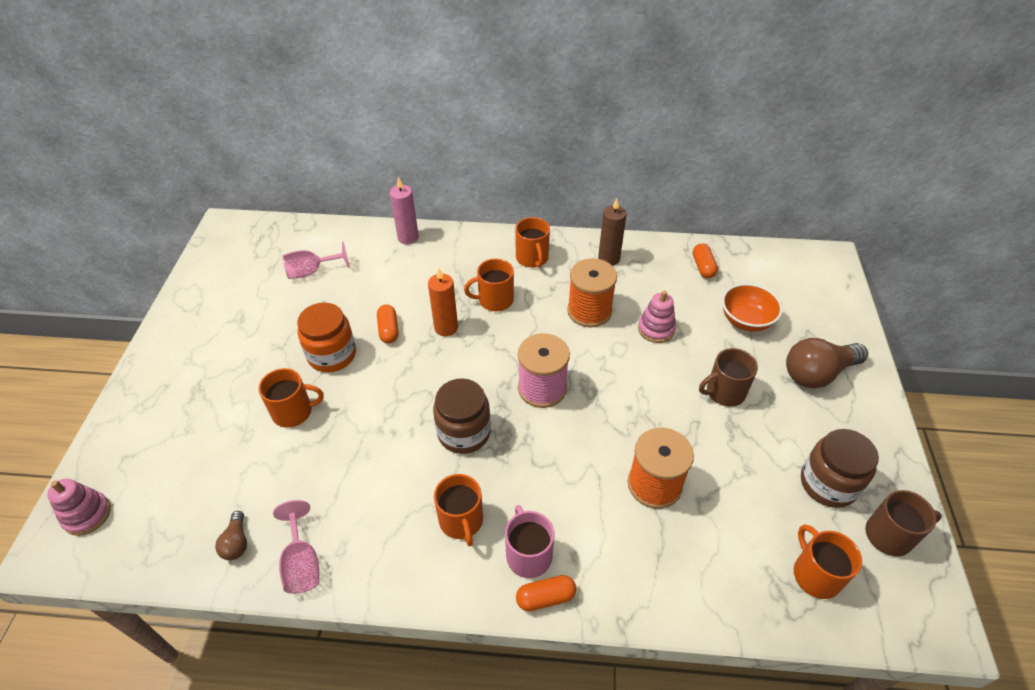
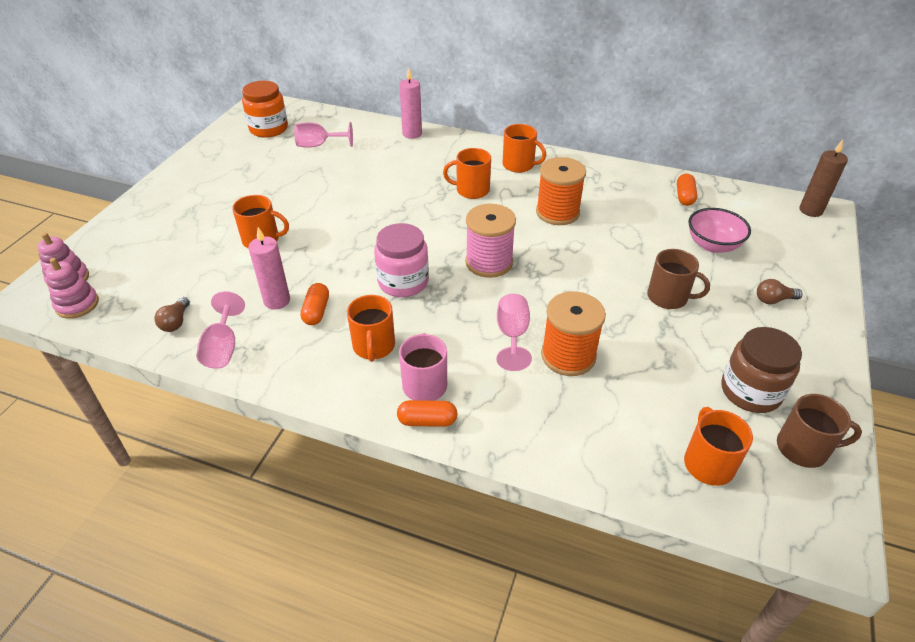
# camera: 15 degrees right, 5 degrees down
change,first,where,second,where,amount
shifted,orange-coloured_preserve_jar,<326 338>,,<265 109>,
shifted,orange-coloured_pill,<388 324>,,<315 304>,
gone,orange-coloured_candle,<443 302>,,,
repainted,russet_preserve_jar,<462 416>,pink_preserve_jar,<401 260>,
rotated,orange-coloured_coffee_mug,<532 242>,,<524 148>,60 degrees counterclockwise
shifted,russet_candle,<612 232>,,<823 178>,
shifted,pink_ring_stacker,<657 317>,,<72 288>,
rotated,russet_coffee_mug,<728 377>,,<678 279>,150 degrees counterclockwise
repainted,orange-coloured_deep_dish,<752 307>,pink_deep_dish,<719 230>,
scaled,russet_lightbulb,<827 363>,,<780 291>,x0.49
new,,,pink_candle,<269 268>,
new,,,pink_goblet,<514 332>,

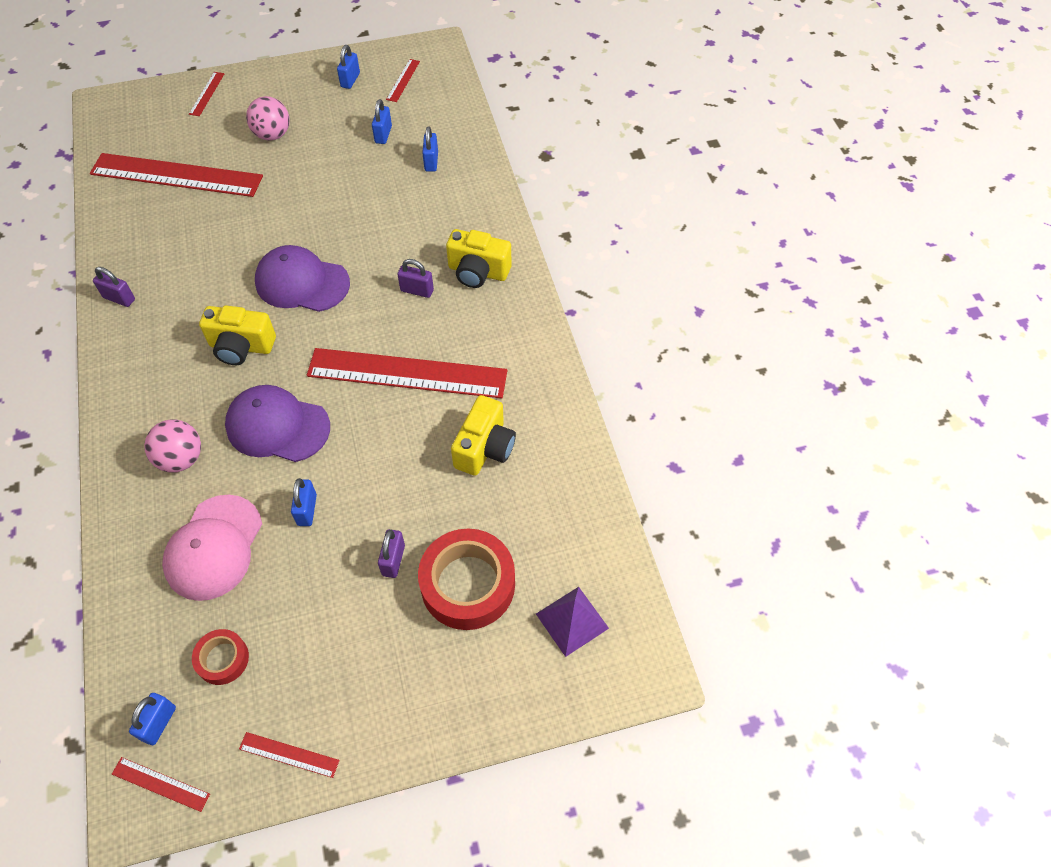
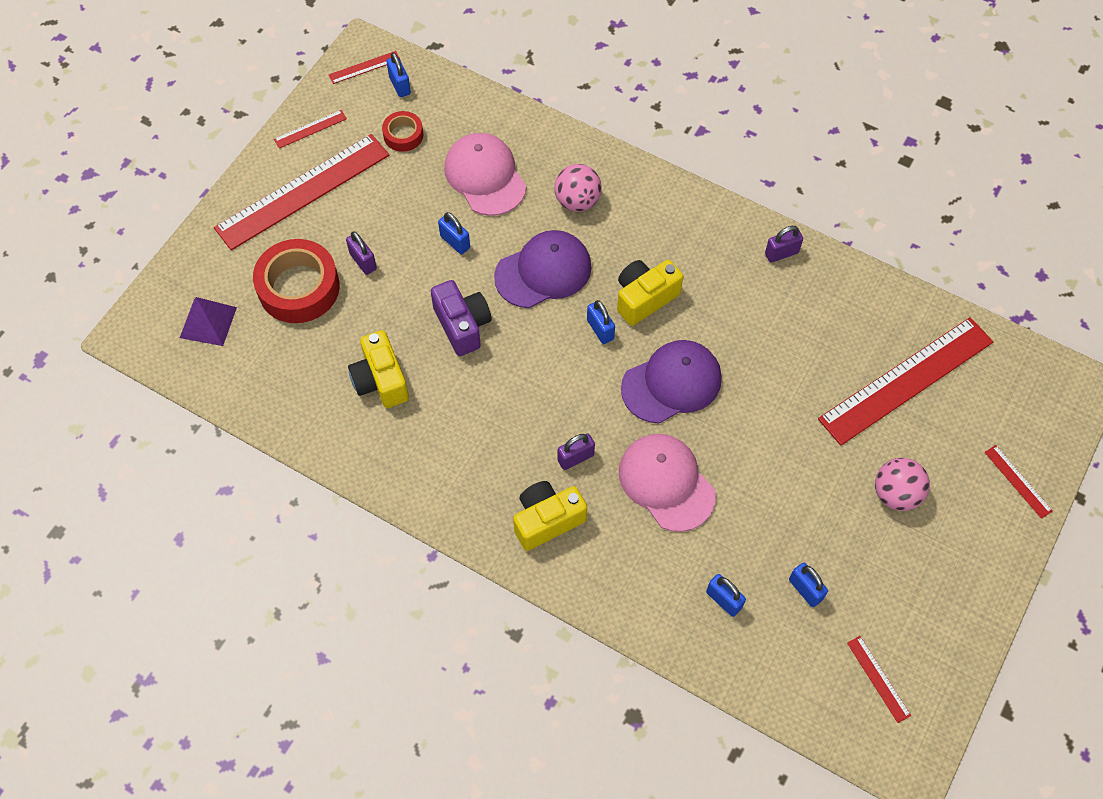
# camera: 135 degrees right, 5 degrees up
change,first,where,second,where,amount
shifted,red_measuring_stick,<407 373>,,<301 192>,
shifted,blue_padlock,<348 67>,,<601 322>,
new,,,violet_compact_camera,<461 318>,
new,,,pink_baseball_cap,<667 483>,

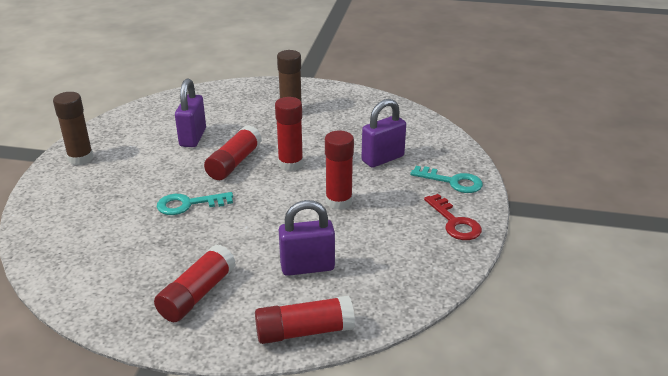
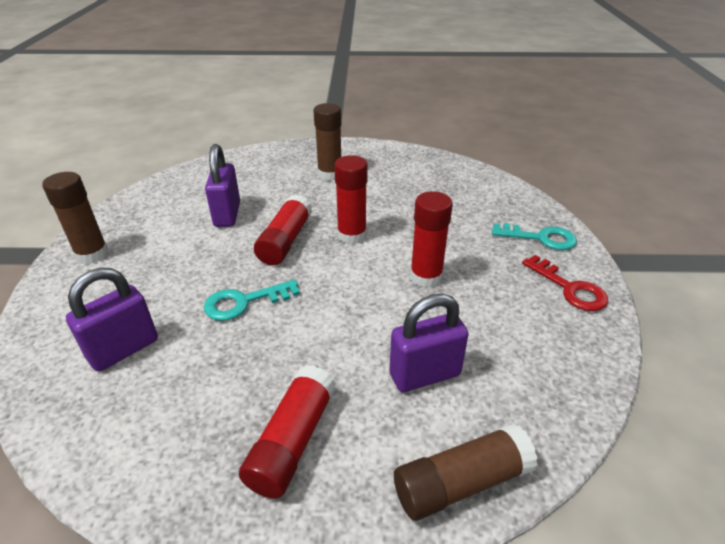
# camera: 10 degrees left, 5 degrees up
change,first,where,second,where,amount
repainted,red_stick_of_glue,<305 320>,russet_stick_of_glue,<466 472>,
shifted,violet_padlock,<384 133>,,<112 320>,

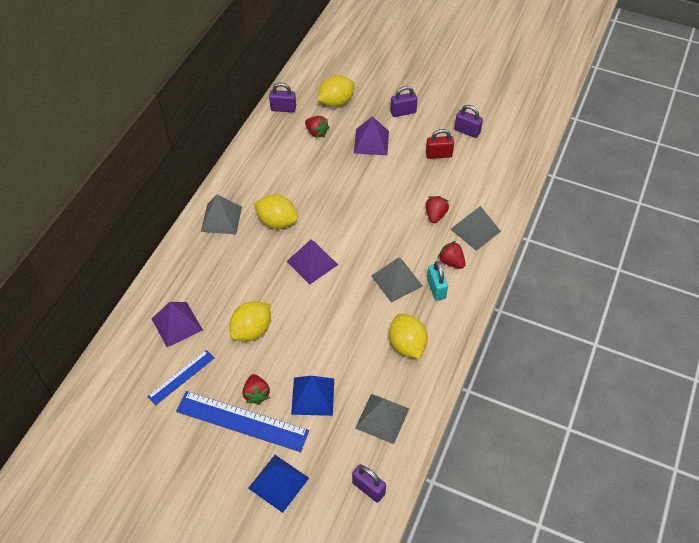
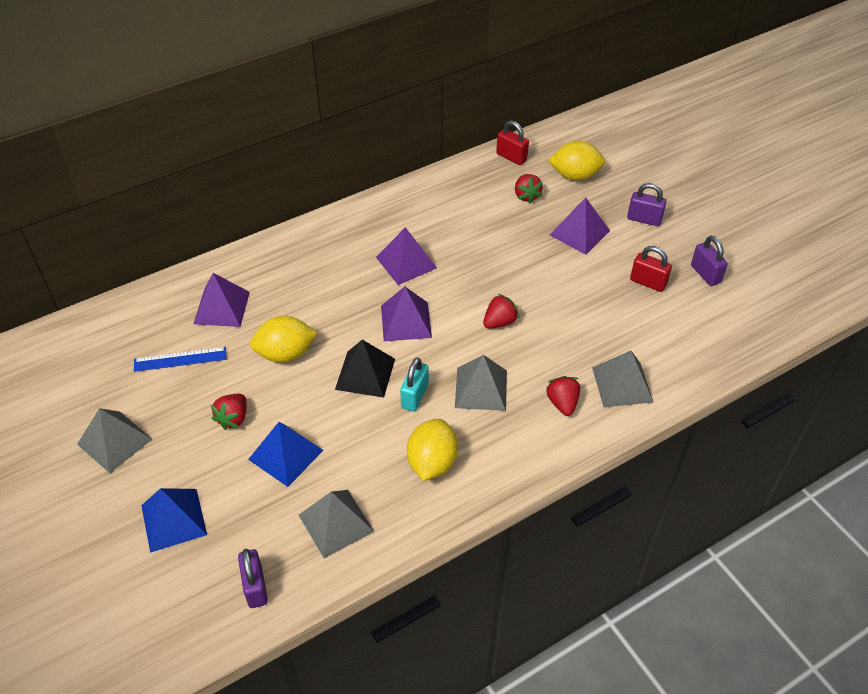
# camera: 35 degrees right, 5 degrees down
change,first,where,second,where,amount
gone,blue_measuring_stick,<242 421>,,,
shifted,gray_solid_pyramid,<221 214>,,<114 440>,
swapped,bright_yellow_lemon,<276 211>,violet_solid_pyramid,<406 256>,
repainted,violet_padlock,<282 97>,red_padlock,<512 142>,
shifted,red_toy_strawberry,<437 209>,,<501 311>,
shifted,turquoise_padlock,<437 281>,,<414 384>,
new,,,black_solid_pyramid,<365 369>,

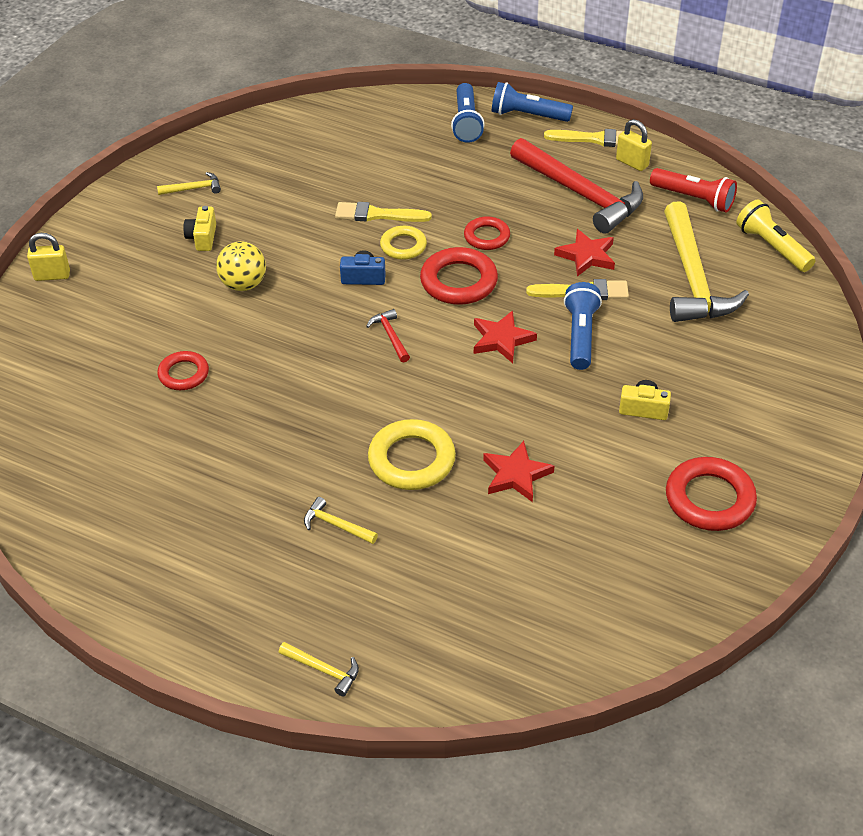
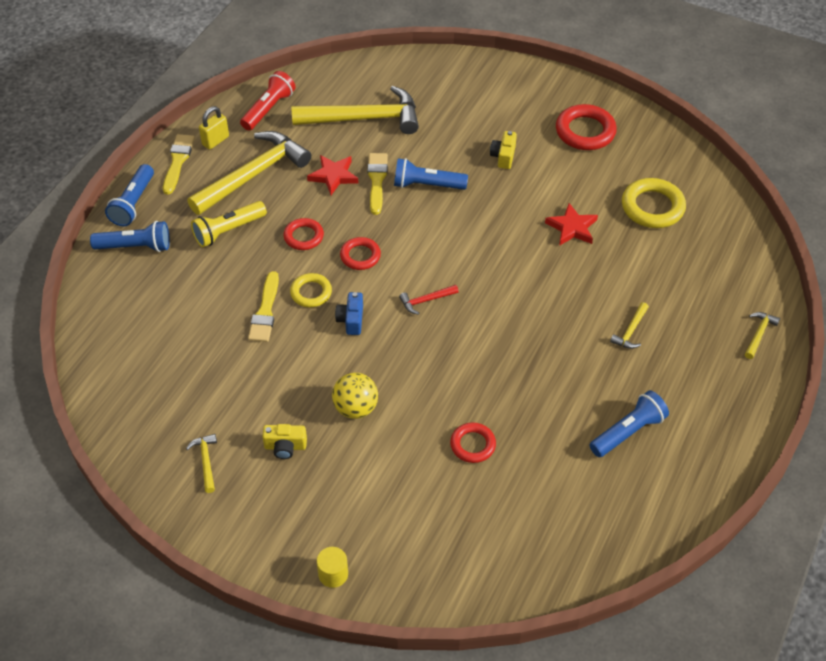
# camera: 90 degrees left, 5 degrees up
change,first,where,second,where,amount
swapped,bright_yellow_padlock,<48 257>,bright_yellow_solid_cylinder,<332 567>,
shifted,bright_yellow_torus,<412 454>,,<654 203>,
scaled,red_torus,<459 276>,,<360 253>,x0.62
gone,red_five-pointed_star,<505 336>,,,
repainted,red_carpenter's_hammer,<576 186>,bright_yellow_carpenter's_hammer,<249 173>,
shifted,bright_yellow_flashlight,<776 236>,,<229 224>,
new,,,blue_flashlight,<629 423>,

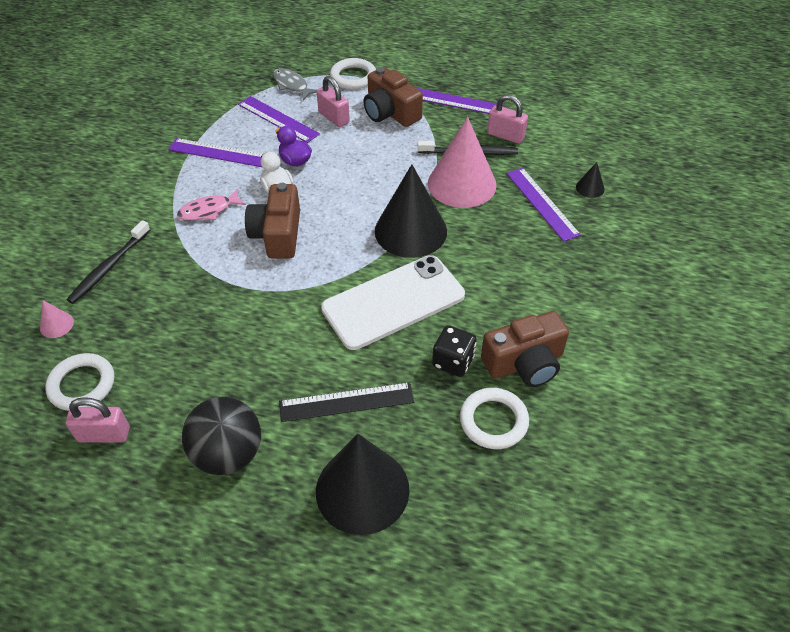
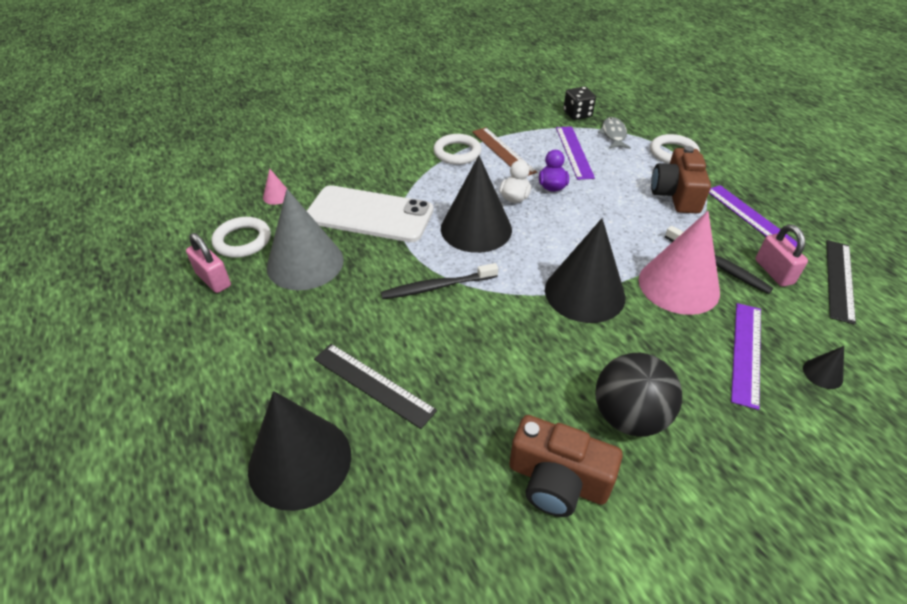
# camera: 45 degrees right, 5 degrees down
change,first,where,second,where,amount
shifted,black_toothbrush,<108 262>,,<439 281>,
repainted,violet_measuring_stick,<215 152>,russet_measuring_stick,<504 151>,
gone,pink_toy_fish,<211 205>,,,
shifted,black_ball,<221 436>,,<638 395>,
swapped,russet_compact_camera,<272 220>,black_cone_shape,<476 204>,
gone,pink_padlock,<333 101>,,,
shifted,snow-white_mobile_phone,<393 302>,,<370 213>,
shifted,black_game_die,<454 351>,,<580 103>,
shifted,snow-white_torus,<494 418>,,<457 149>,
new,,,gray_cone_shape,<305 239>,
new,,,black_measuring_stick,<841 282>,

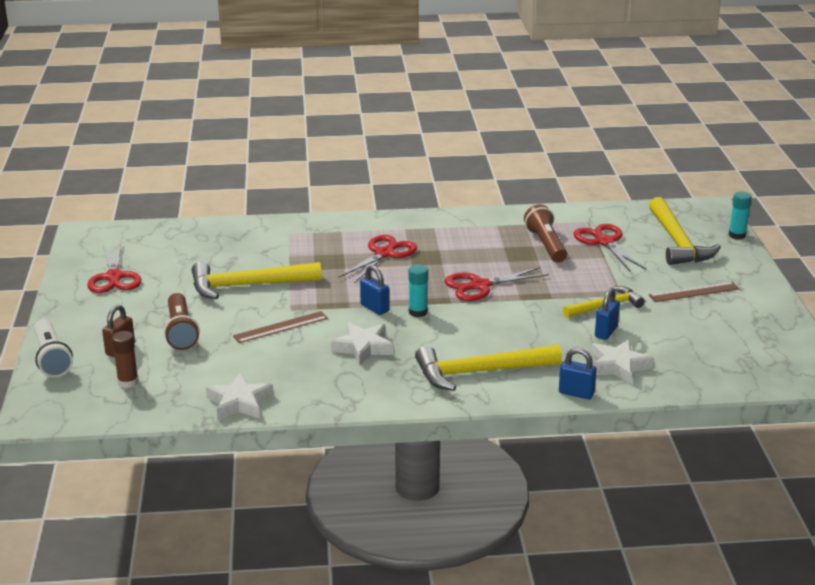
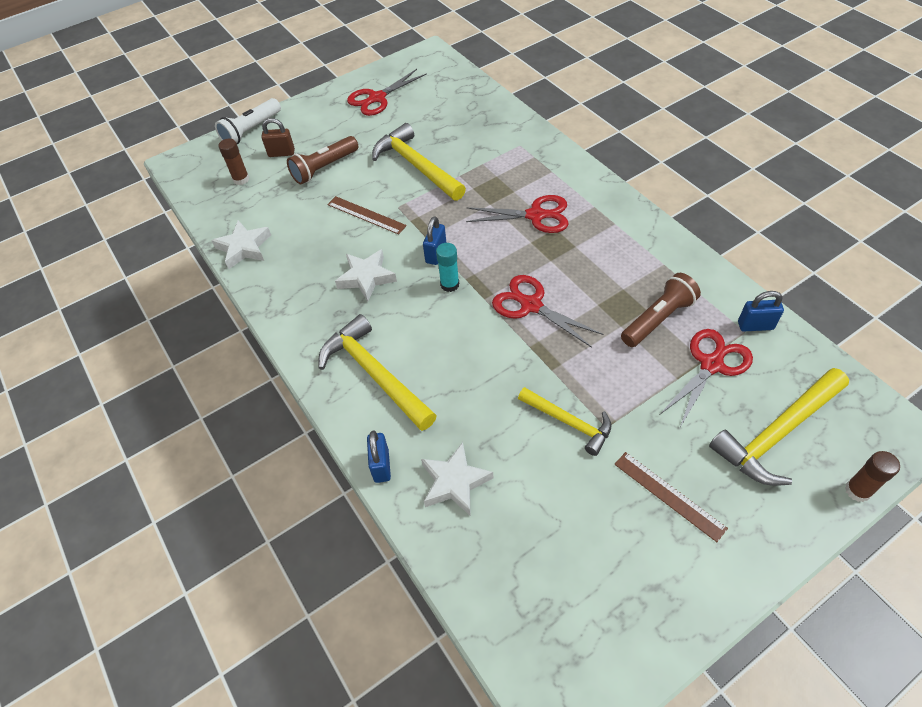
# camera: 65 degrees right, 25 degrees up
change,first,where,second,where,amount
shifted,blue_padlock,<607 314>,,<761 311>,
repainted,turquoise_stick_of_glue,<740 215>,russet_stick_of_glue,<872 476>,

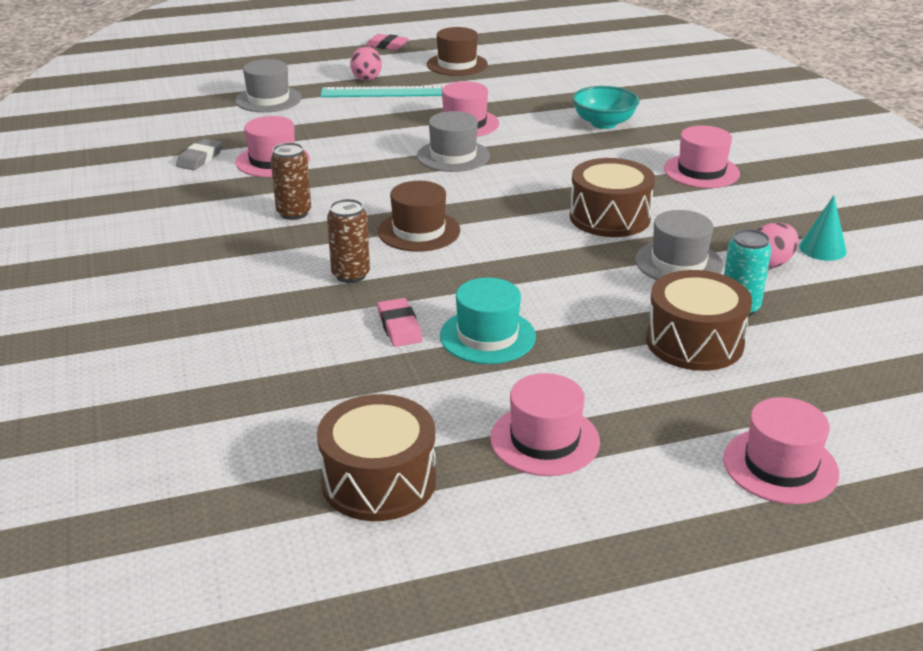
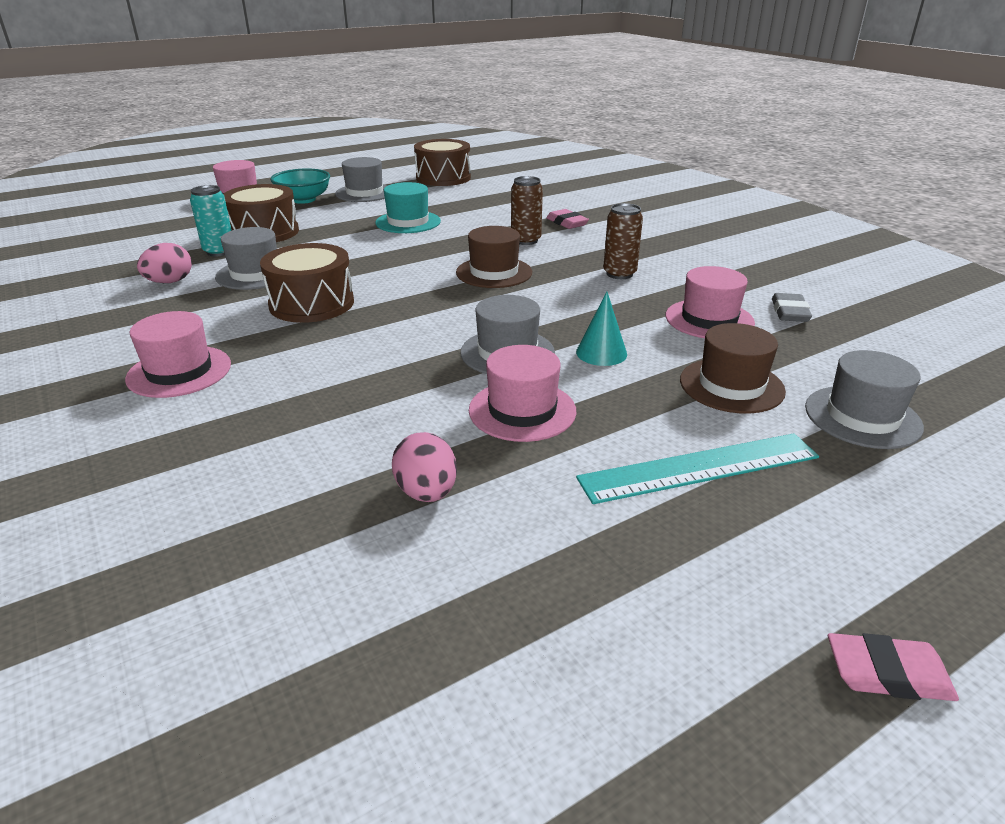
# camera: 165 degrees right, 0 degrees up
change,first,where,second,where,amount
shifted,pink_toy_egg,<366 63>,,<424 467>,
shifted,pink_eraser,<400 322>,,<567 219>,
shifted,russet_top_hat,<457 51>,,<733 368>,
repainted,pink_top_hat,<545 424>,gray_top_hat,<361 179>,
shifted,turquoise_deep_dish,<606 107>,,<300 186>,
shifted,turquoise_cone_shape,<823 228>,,<601 329>,

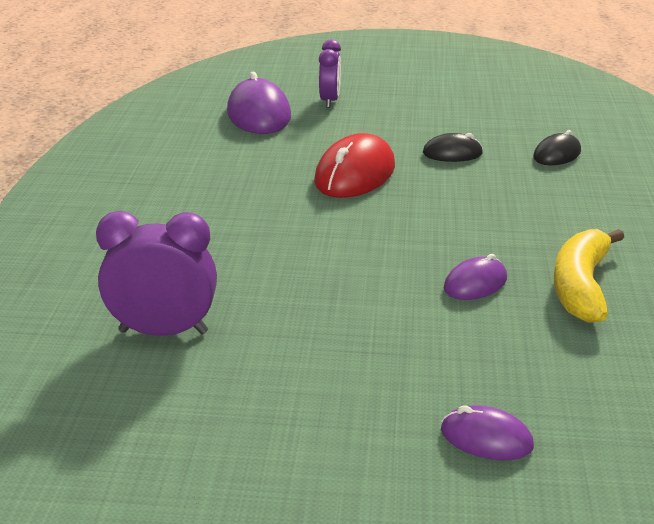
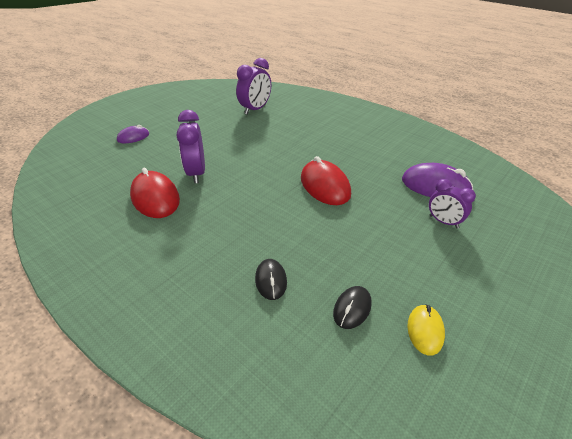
# camera: 125 degrees right, 10 degrees up
change,first,where,second,where,amount
shifted,black_computer_mouse,<453 147>,,<352 307>,
swapped,violet_computer_mouse,<475 277>,violet_clock,<191 146>,
swapped,bright_yellow_banana_fruit,<589 276>,red_computer_mouse,<155 193>,
new,,,bright_yellow_computer_mouse,<426 330>,

